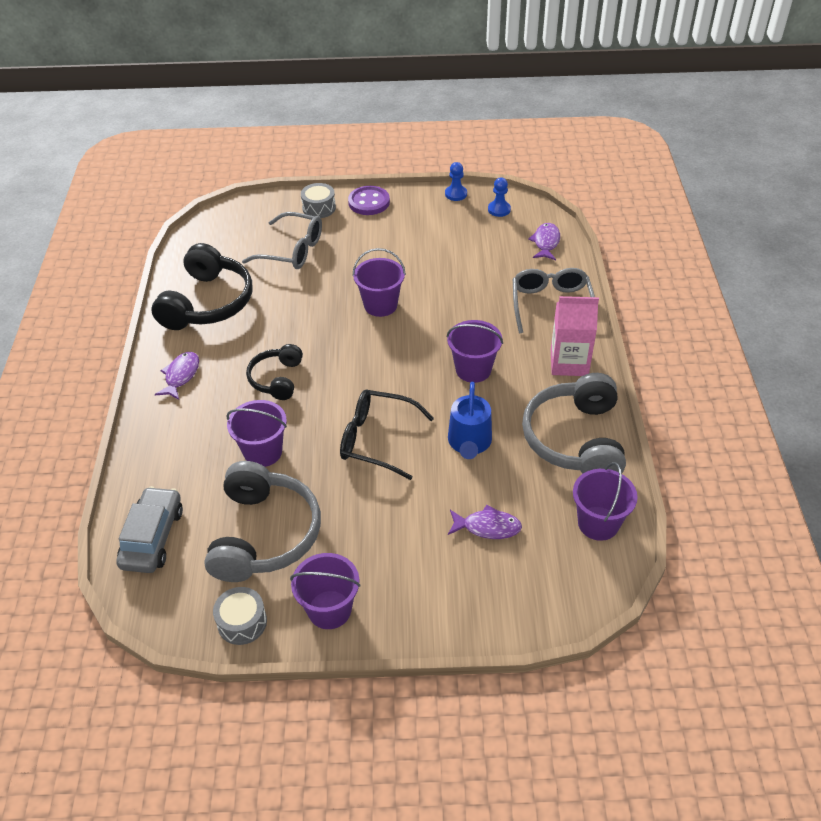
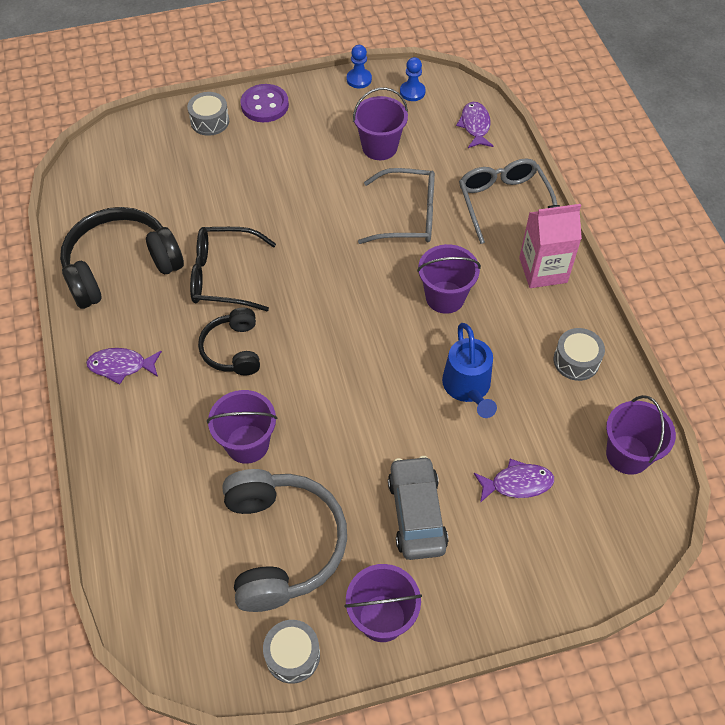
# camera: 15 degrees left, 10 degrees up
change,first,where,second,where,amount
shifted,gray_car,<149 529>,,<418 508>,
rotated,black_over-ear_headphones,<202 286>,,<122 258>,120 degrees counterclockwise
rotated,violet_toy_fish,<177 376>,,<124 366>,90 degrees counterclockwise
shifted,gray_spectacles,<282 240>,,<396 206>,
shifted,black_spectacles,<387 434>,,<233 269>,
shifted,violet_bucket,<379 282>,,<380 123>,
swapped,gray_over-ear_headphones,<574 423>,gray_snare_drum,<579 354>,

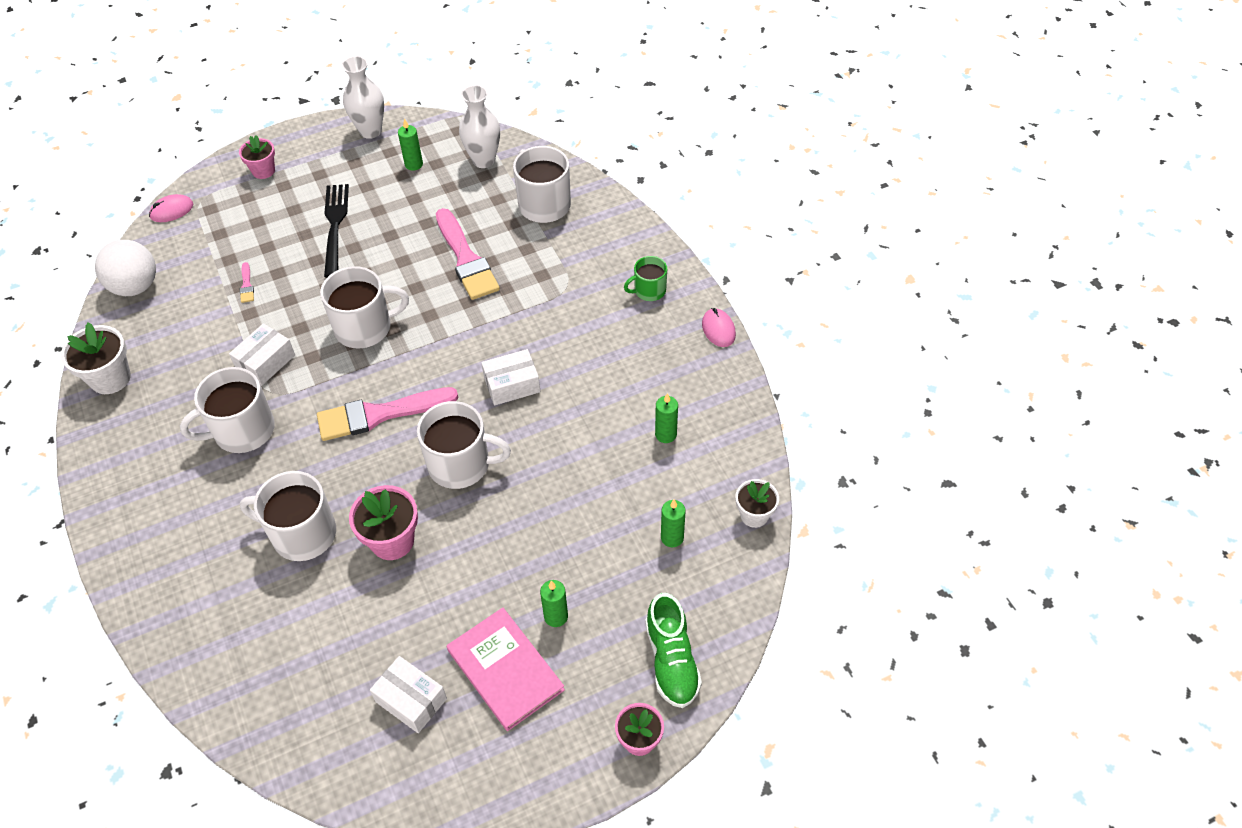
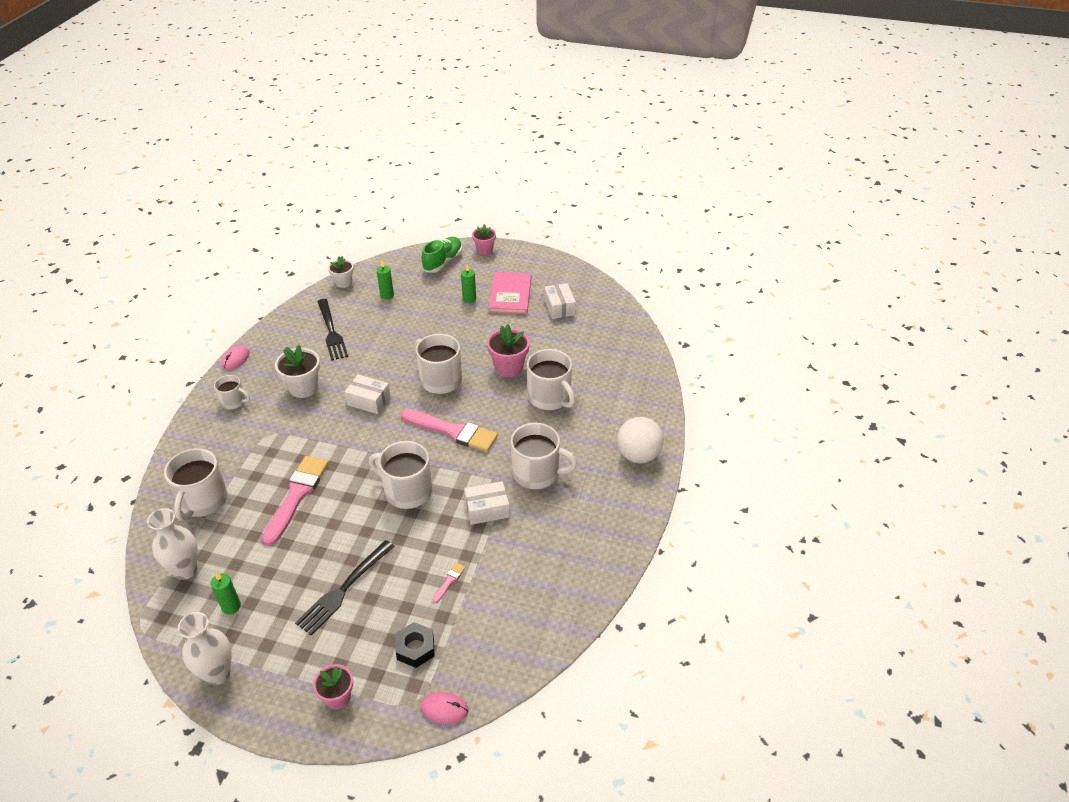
# camera: 140 degrees left, 10 degrees down
change,first,where,second,where,amount
shifted,snow-white_flower_pot,<96 358>,,<297 371>,
shifted,snow-white_ball,<125 268>,,<640 440>,
repainted,emerald_coffee_mug,<645 278>,snow-white_coffee_mug,<232 392>,
swapped,emerald_candle,<666 418>,black_table_fork,<332 330>,
new,,,black_hexagon_nut,<414 645>,

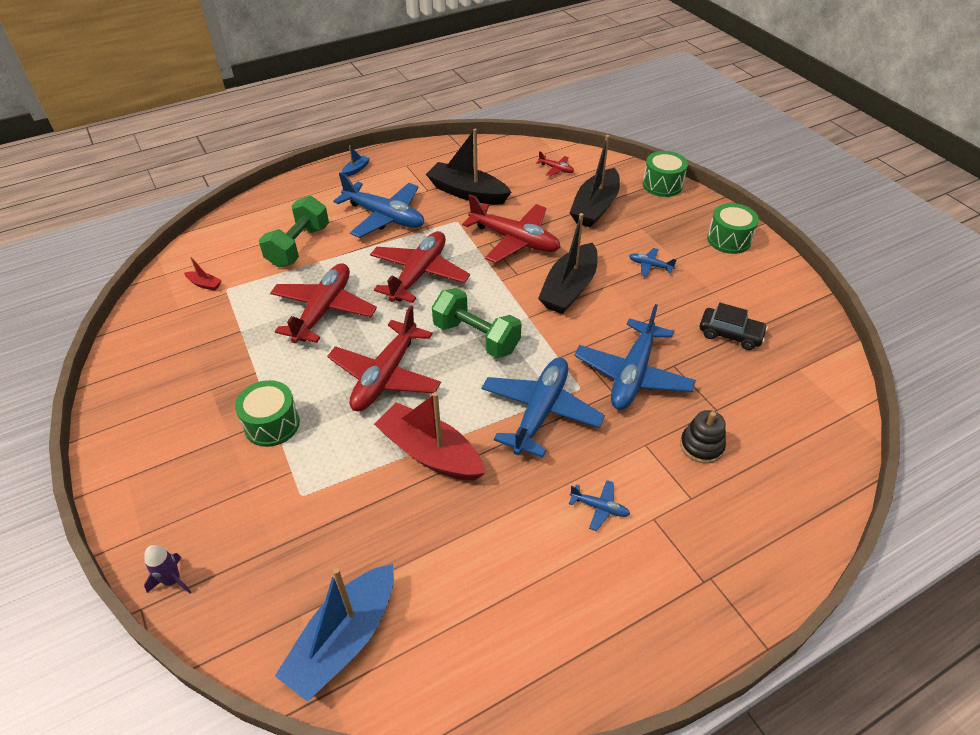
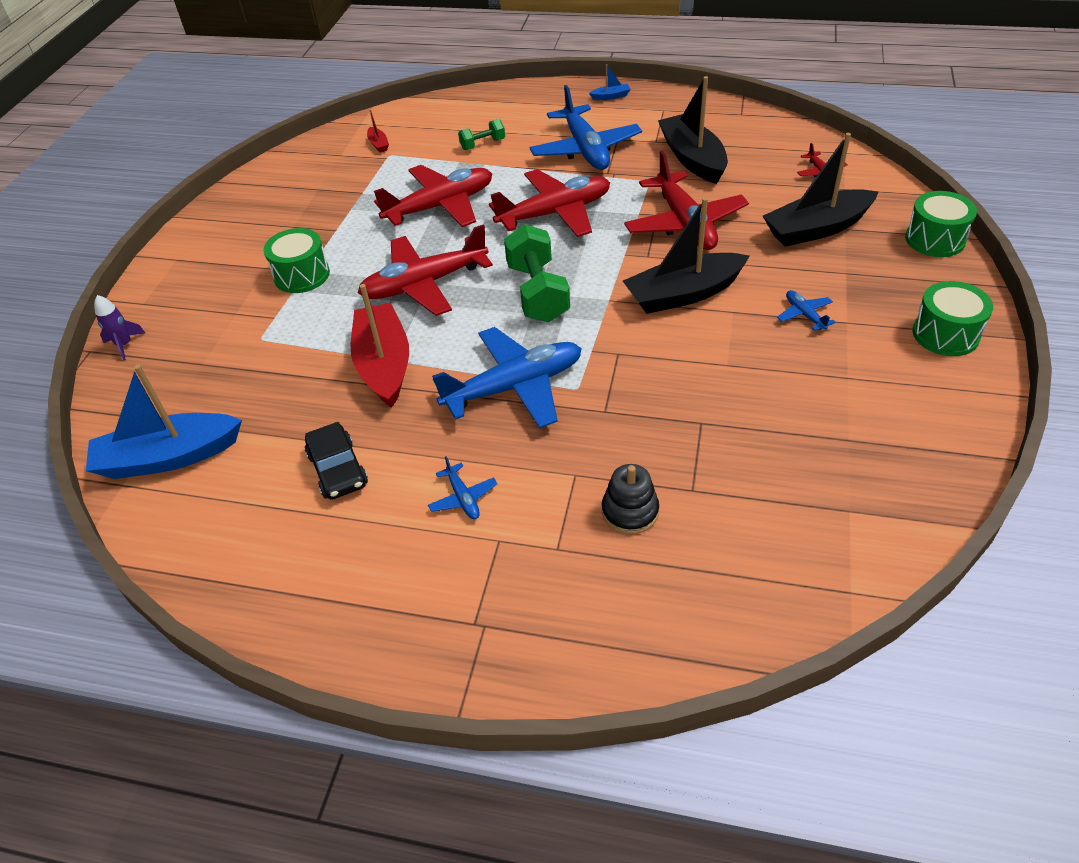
# camera: 45 degrees right, 0 degrees up
change,first,where,second,where,amount
scaled,emerald_dumbbell,<294 231>,,<481 134>,x0.52
gone,blue_aeroplane,<635 357>,,,
shifted,black_car,<734 326>,,<336 461>,

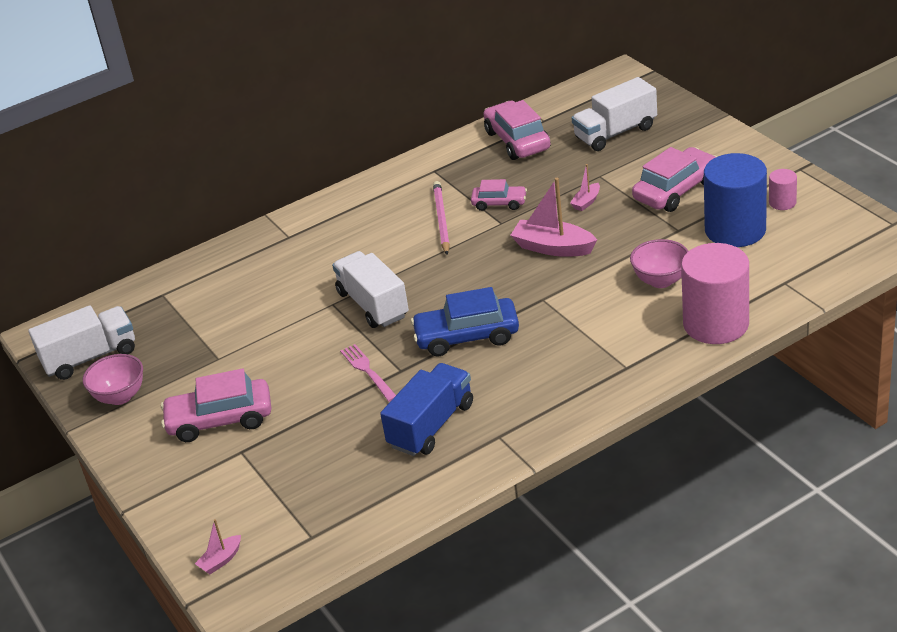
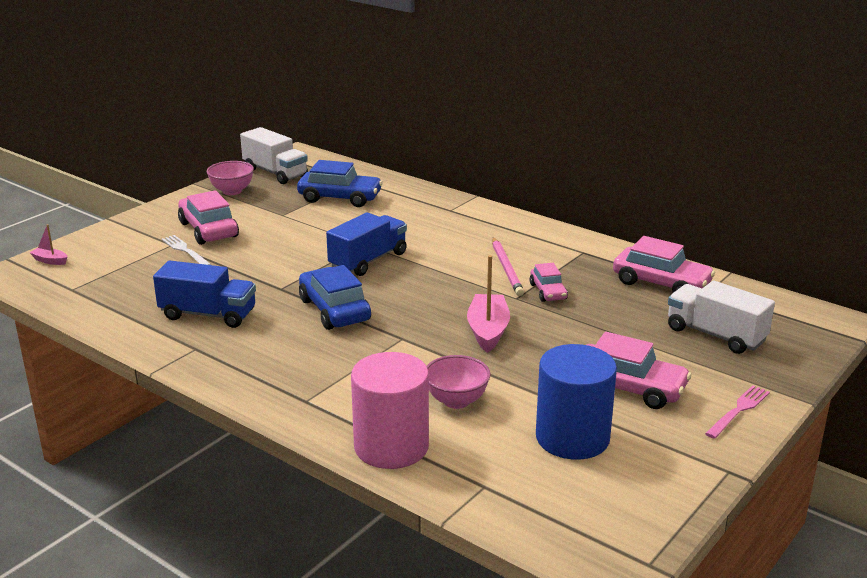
# camera: 65 degrees right, 10 degrees down
change,first,where,second,where,amount
repainted,snow-white_truck,<370 289>,blue_truck,<366 244>,
shifted,pink_table_fork,<368 373>,,<737 412>,
rotated,pink_pencil,<441 218>,,<508 266>,105 degrees clockwise
rotated,pink_car,<517 130>,,<664 264>,75 degrees clockwise
gone,pink_toy_boat,<585 187>,,,
gone,pink_solid_cylinder,<783 189>,,,
new,,,snow-white_table_fork,<186 250>,
new,,,blue_car,<340 183>,

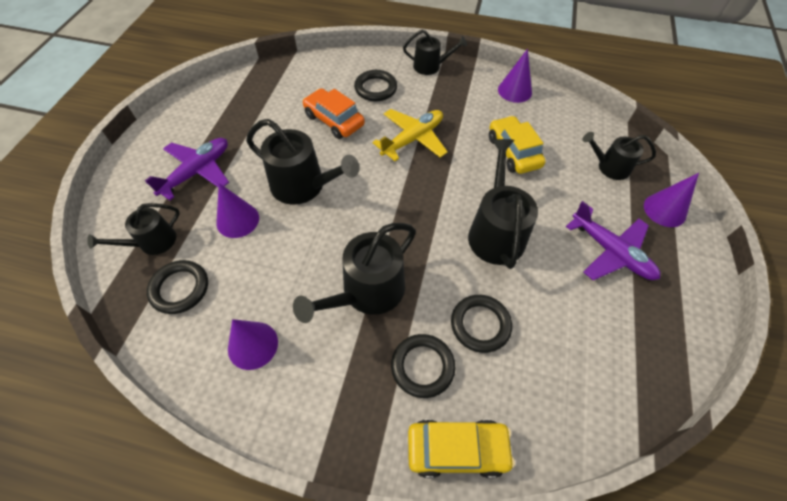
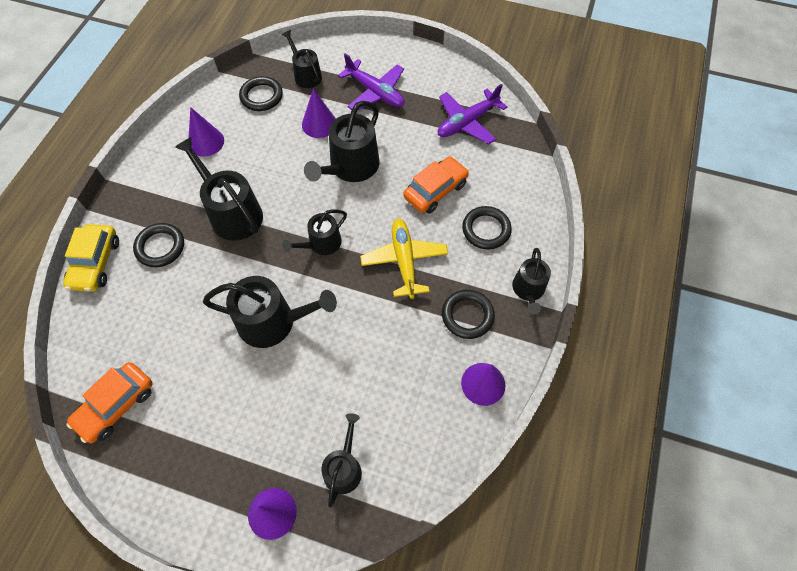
# camera: 95 degrees right, 5 degrees up
change,first,where,second,where,amount
rotated,bright_yellow_aeroplane,<410 135>,,<404 258>,150 degrees counterclockwise
shifted,black_torus,<481 324>,,<468 314>,
gone,bright_yellow_car,<517 145>,,,
shifted,violet_aeroplane,<613 240>,,<472 114>,
new,,,orange-coloured_car,<109 402>,
new,,,black_watering_can,<314 232>,

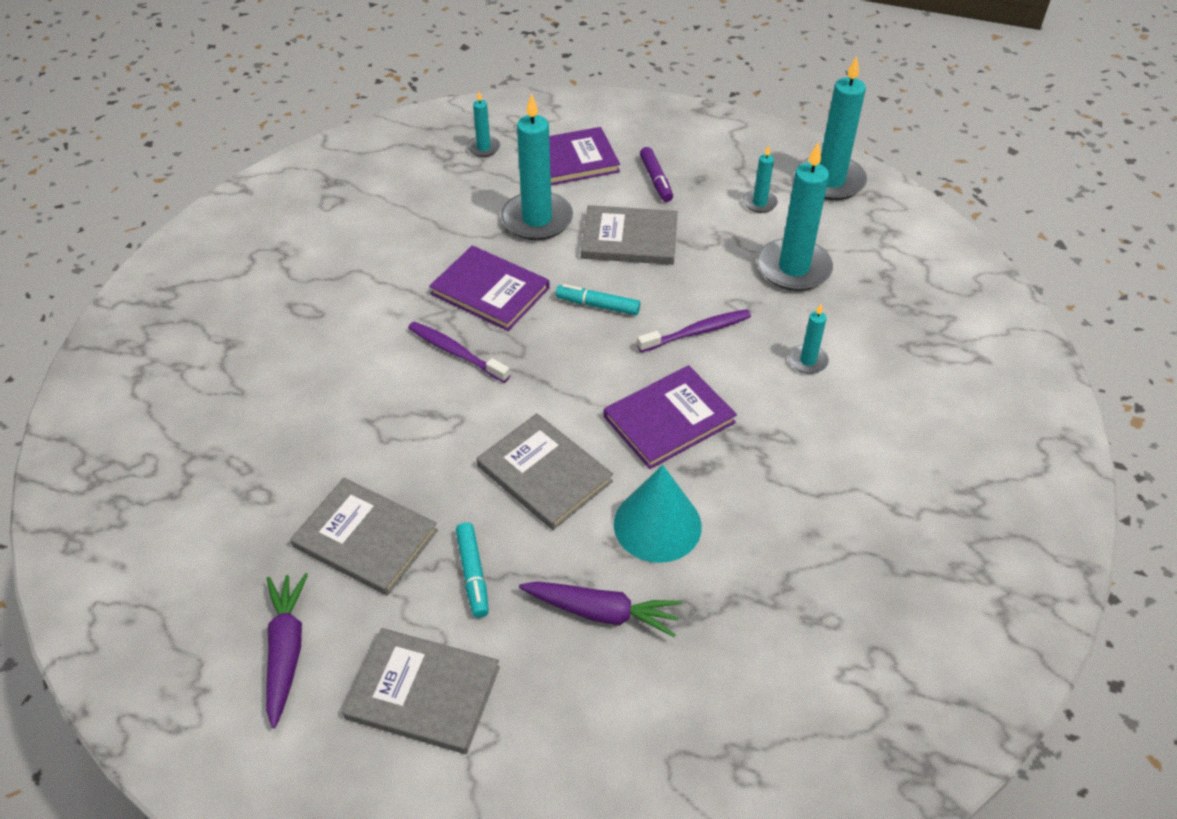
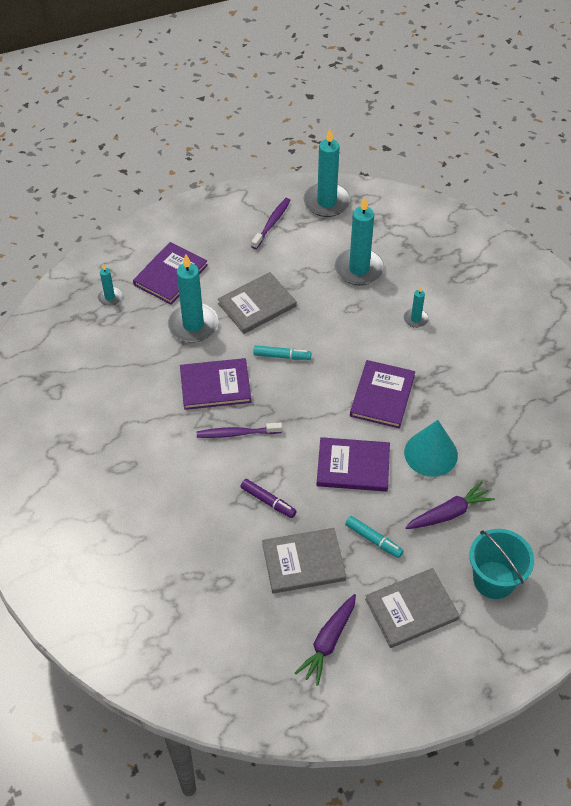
# camera: 40 degrees left, 5 degrees up
change,first,where,second,where,amount
rotated,violet_toy_carrot,<287 650>,,<325 640>,105 degrees counterclockwise
repainted,gray_hardback,<545 471>,violet_hardback,<353 464>,
rotated,turquoise_marker_pen,<598 299>,,<282 352>,150 degrees counterclockwise
shifted,violet_toothbrush,<694 330>,,<271 223>,
shifted,violet_marker_pen,<656 174>,,<268 498>,
gone,turquoise_candle,<760 179>,,,
new,,,turquoise_bucket,<501 564>,

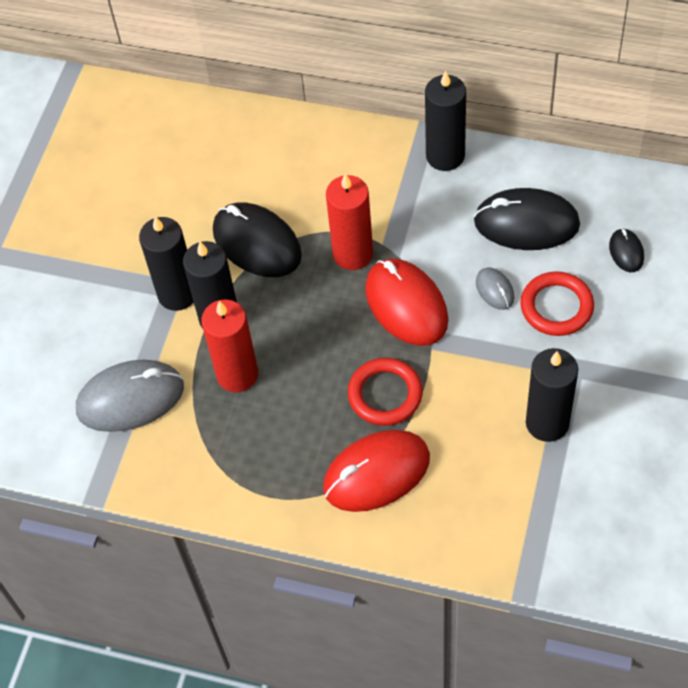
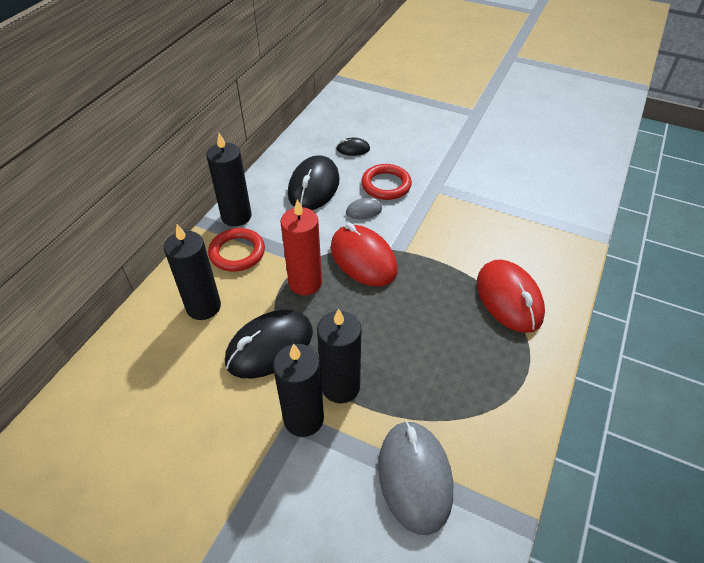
# camera: 85 degrees left, 10 degrees down
change,first,where,second,where,amount
gone,red_candle,<229 345>,,,
shifted,red_torus,<385 392>,,<236 250>,
rotated,red_computer_mouse,<406 302>,,<364 254>,75 degrees clockwise
shifted,black_candle,<552 395>,,<192 272>,

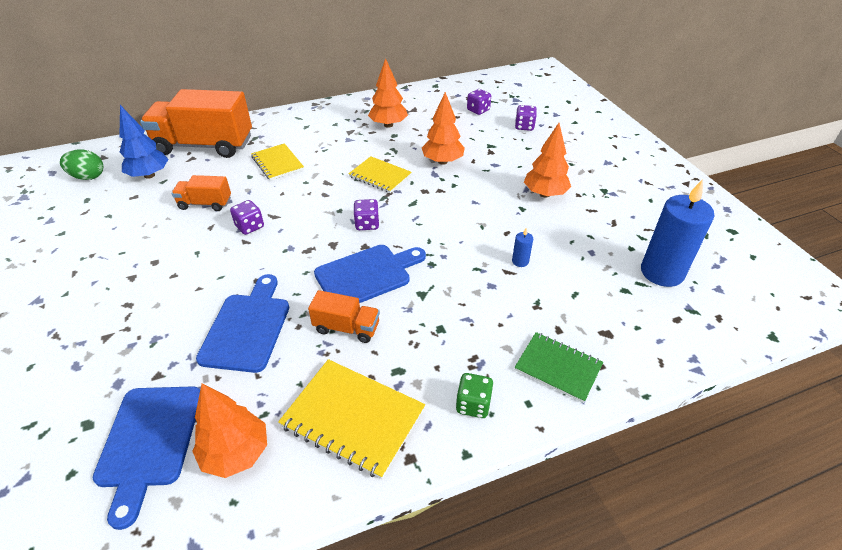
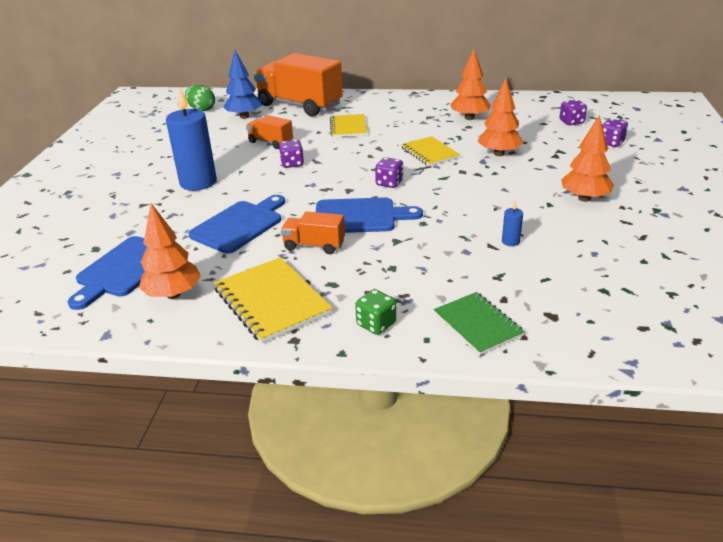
# camera: 30 degrees right, 10 degrees down
change,first,where,second,where,amount
rotated,orange-coloured_truck,<344 316>,,<313 232>,150 degrees clockwise
shifted,blue_candle,<677 233>,,<191 140>,

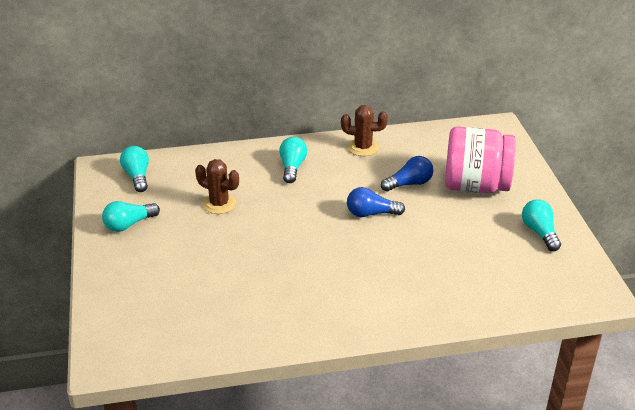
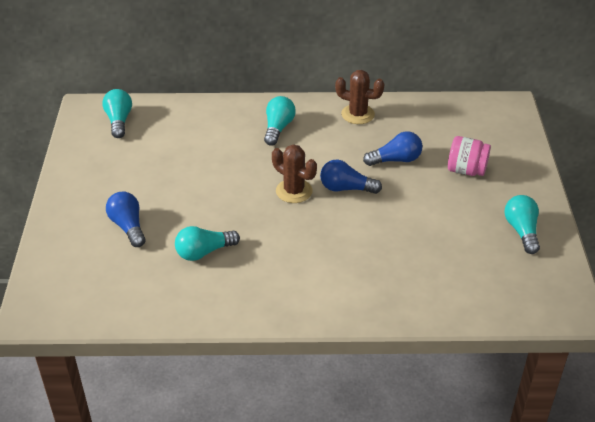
# camera: 10 degrees right, 5 degrees up
change,first,where,second,where,amount
shifted,turquoise_lightbulb,<131 216>,,<207 243>,
shifted,russet_saguaro_cactus,<217 186>,,<294 174>,
scaled,pink_preserve_jar,<480 159>,,<469 156>,x0.53
new,,,blue_lightbulb,<126 219>,

